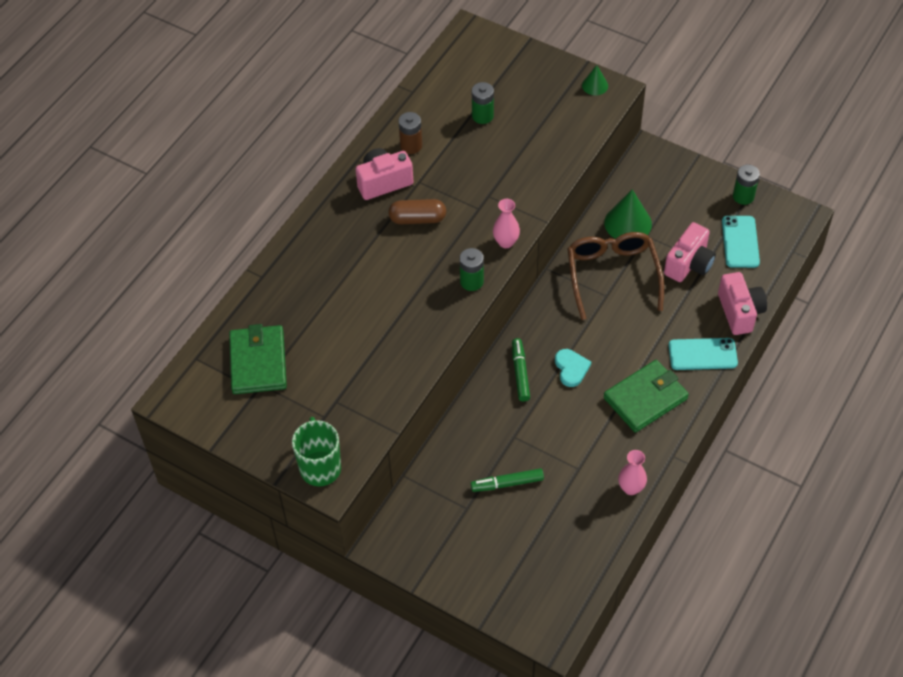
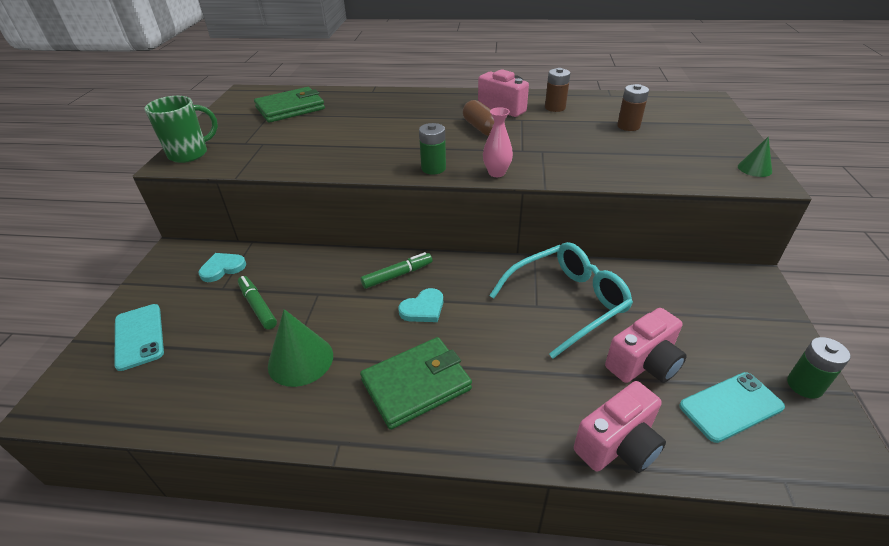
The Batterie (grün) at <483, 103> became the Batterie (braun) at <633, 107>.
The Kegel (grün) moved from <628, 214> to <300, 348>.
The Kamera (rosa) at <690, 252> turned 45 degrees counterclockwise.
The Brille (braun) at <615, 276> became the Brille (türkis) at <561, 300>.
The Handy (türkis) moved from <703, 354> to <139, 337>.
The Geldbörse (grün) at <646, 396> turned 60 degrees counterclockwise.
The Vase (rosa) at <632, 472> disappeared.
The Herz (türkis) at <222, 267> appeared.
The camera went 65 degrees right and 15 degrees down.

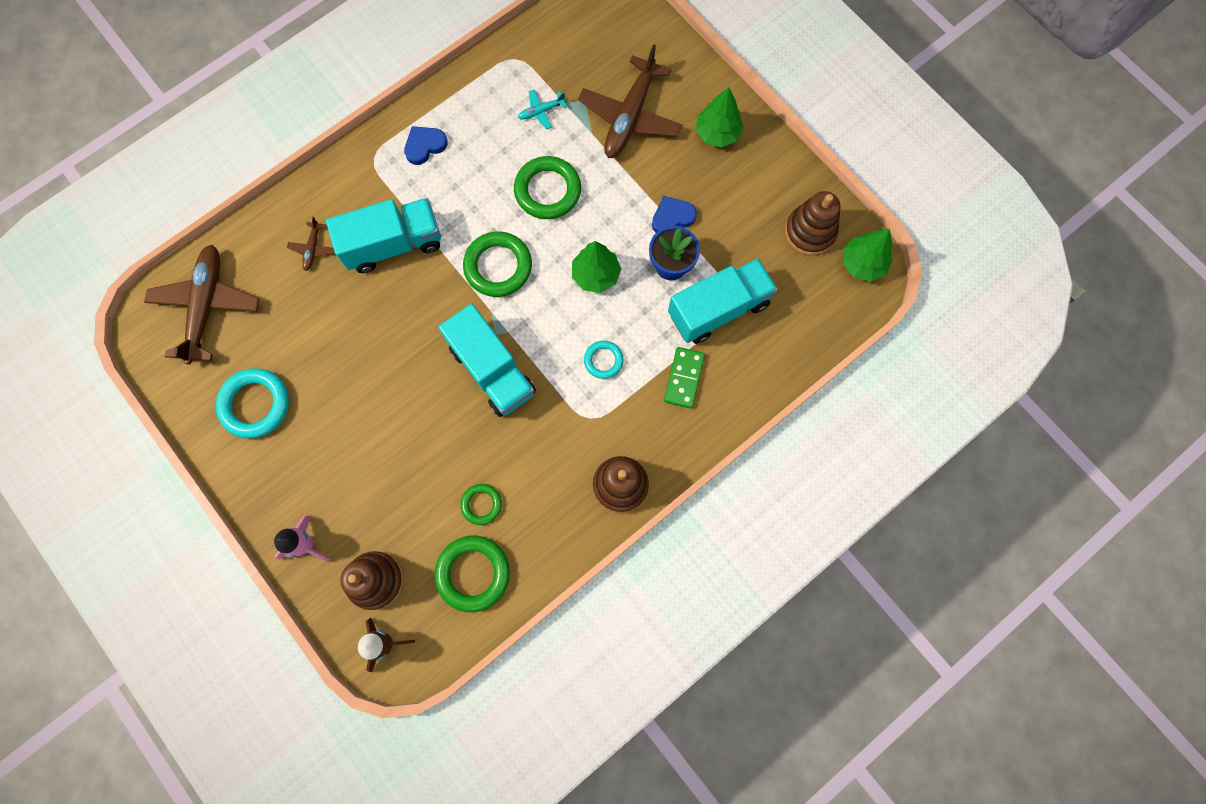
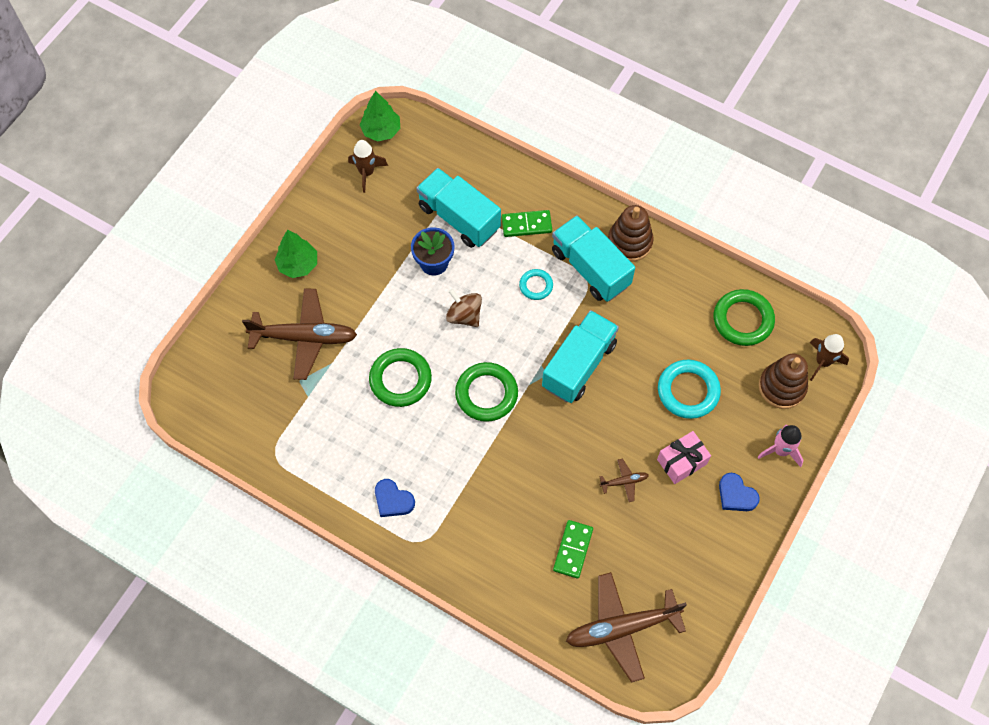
The Flugzeug (türkis) at <542, 109> disappeared.
The Stapelspielzeug (braun) at <813, 223> was replaced by the Rakete (braun) at <368, 166>.
The Herz (blau) moved from <674, 214> to <739, 492>.
The Lastwagen (türkis) moved from <383, 235> to <593, 258>.
The Flugzeug (braun) moved from <311, 244> to <624, 480>.
The Baum (grün) at <596, 267> was replaced by the Kreisel (braun) at <464, 308>.
The Ring (türkis) moved from <252, 403> to <689, 389>.
The Ring (grün) at <481, 504> disappeared.
The Geschenk (rosa) at <684, 457> appeared.
The Dominostein (grün) at <573, 549> appeared.
The camera went 110 degrees left and 10 degrees down.

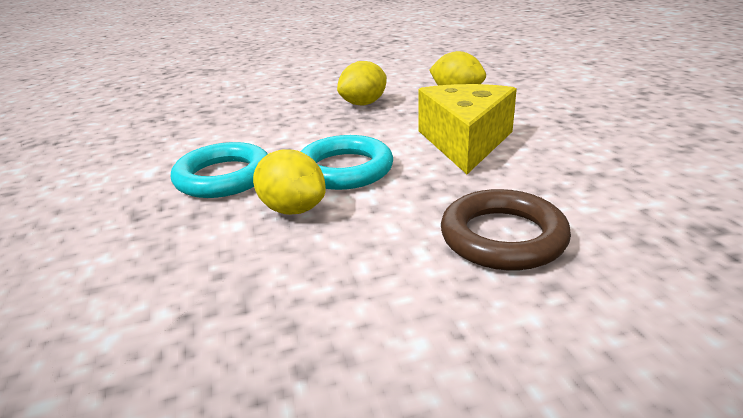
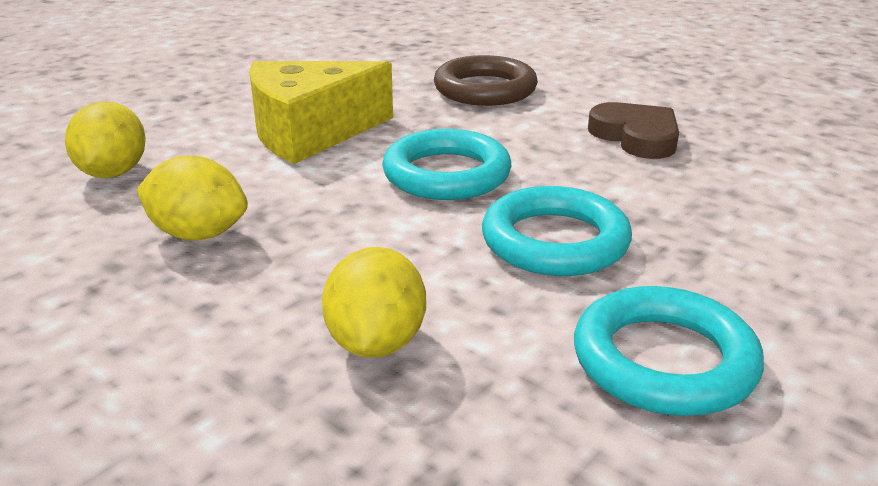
The Zitrone (gelb) moved from <289, 182> to <374, 302>.
The Herz (braun) at <633, 130> appeared.
The Ring (türkis) at <669, 351> appeared.
The camera went 125 degrees left and 0 degrees up.

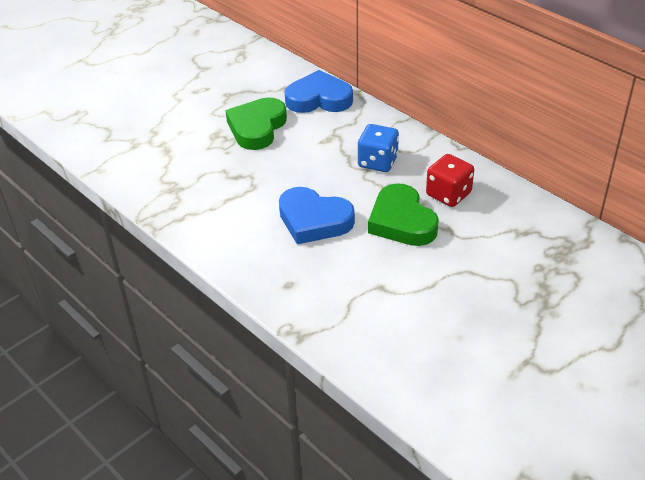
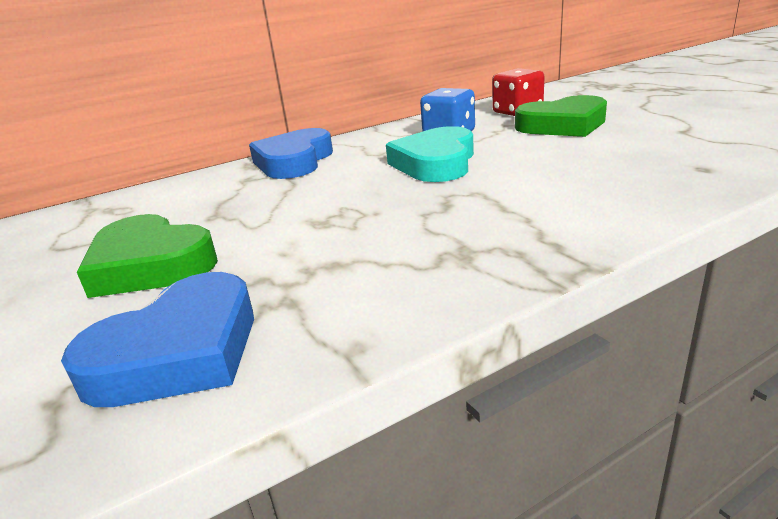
The Herz (grün) moved from <256, 123> to <147, 256>.
The Herz (blau) moved from <317, 215> to <157, 339>.
The Herz (türkis) at <430, 154> appeared.
The camera went 75 degrees left and 15 degrees down.

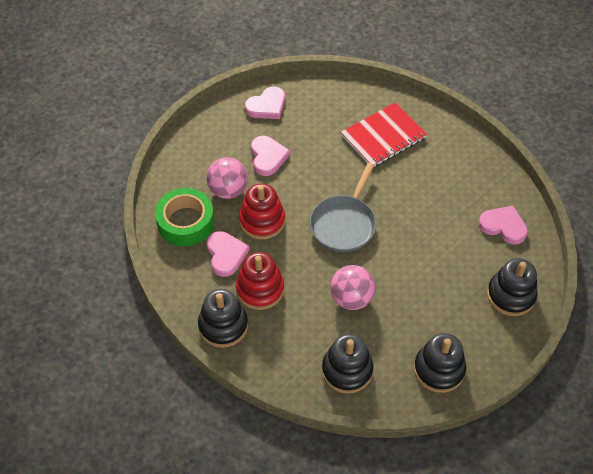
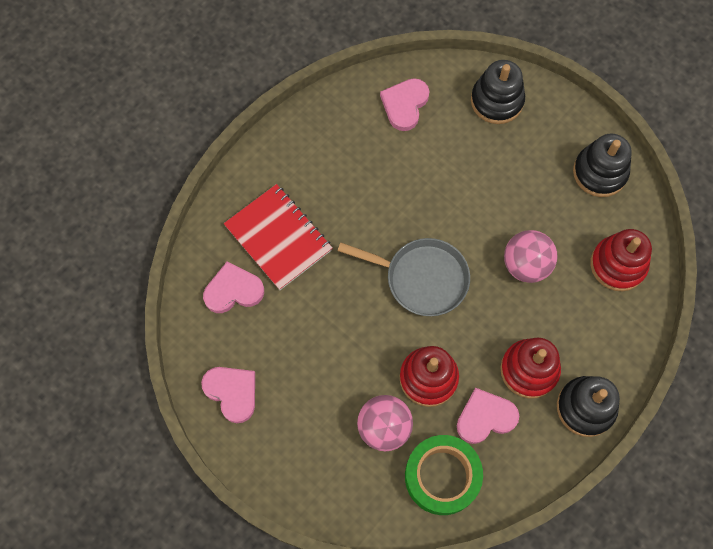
The Herz (rosa) moved from <270, 156> to <233, 287>.
The Stapelspielzeug (schwarz) at <347, 364> became the Stapelspielzeug (rot) at <621, 260>.
The camera went 95 degrees left and 15 degrees up.

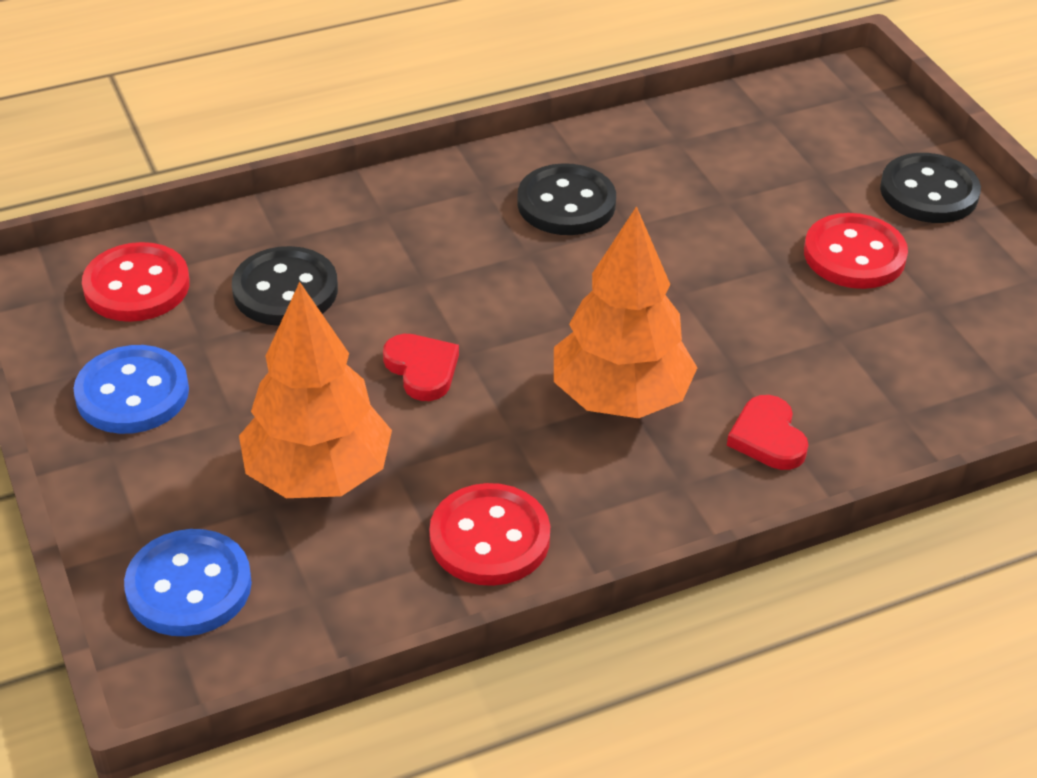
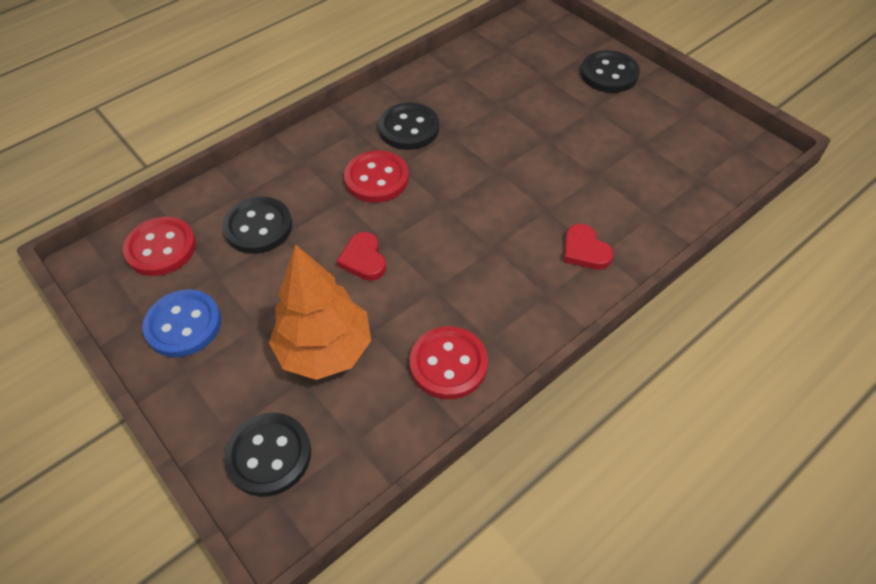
The Baum (orange) at <625, 312> disappeared.
The Knopf (rot) moved from <856, 251> to <376, 176>.
The Herz (rot) at <421, 367> turned 150 degrees counterclockwise.
The Knopf (blau) at <188, 582> became the Knopf (schwarz) at <267, 455>.
The camera went 15 degrees left and 10 degrees up.

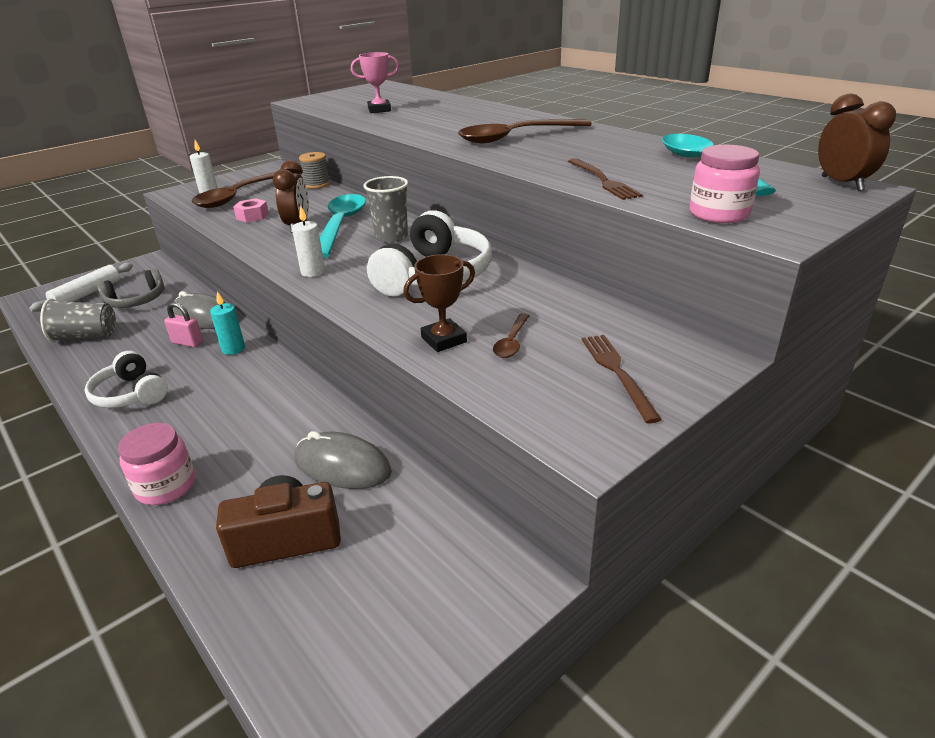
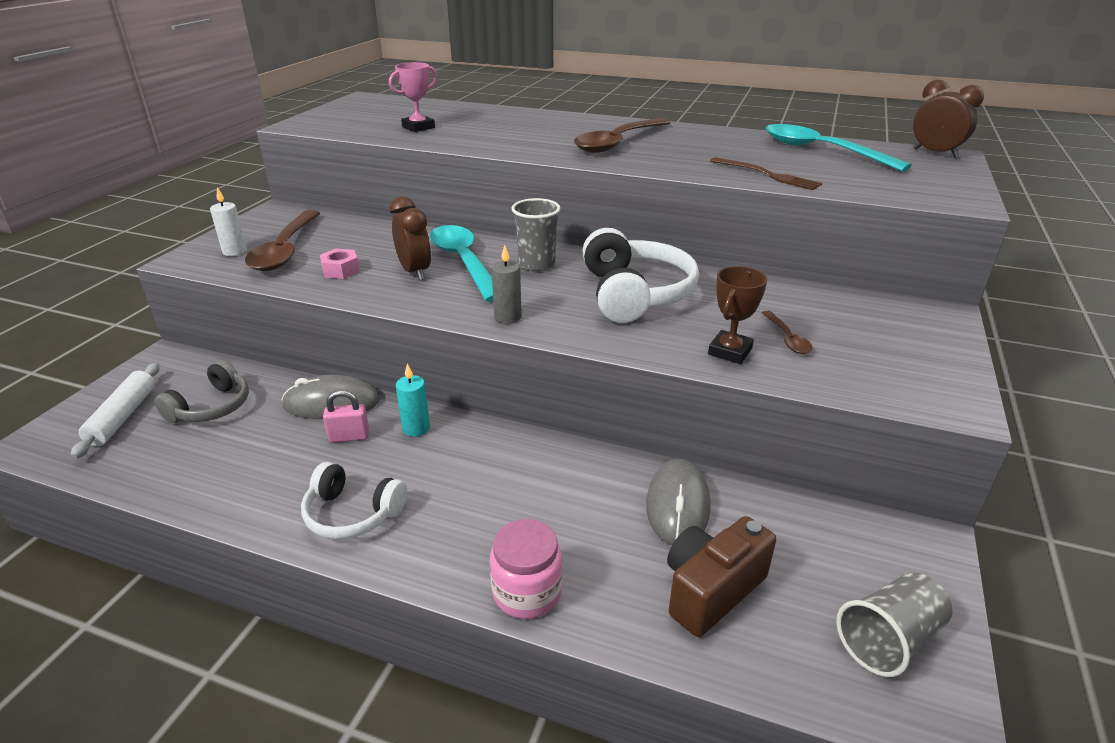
The Einmachglas (rosa) at <725, 184> disappeared.
The Garnrolle (grau) at <314, 170> disappeared.
The Kerze (weiß) at <308, 241> became the Kerze (grau) at <506, 284>.
The Becher (grau) moved from <78, 320> to <894, 624>.
The Gabel (braun) at <622, 379> disappeared.
The Computermaus (grau) at <343, 460> turned 75 degrees counterclockwise.
The camera went 30 degrees left and 0 degrees up.

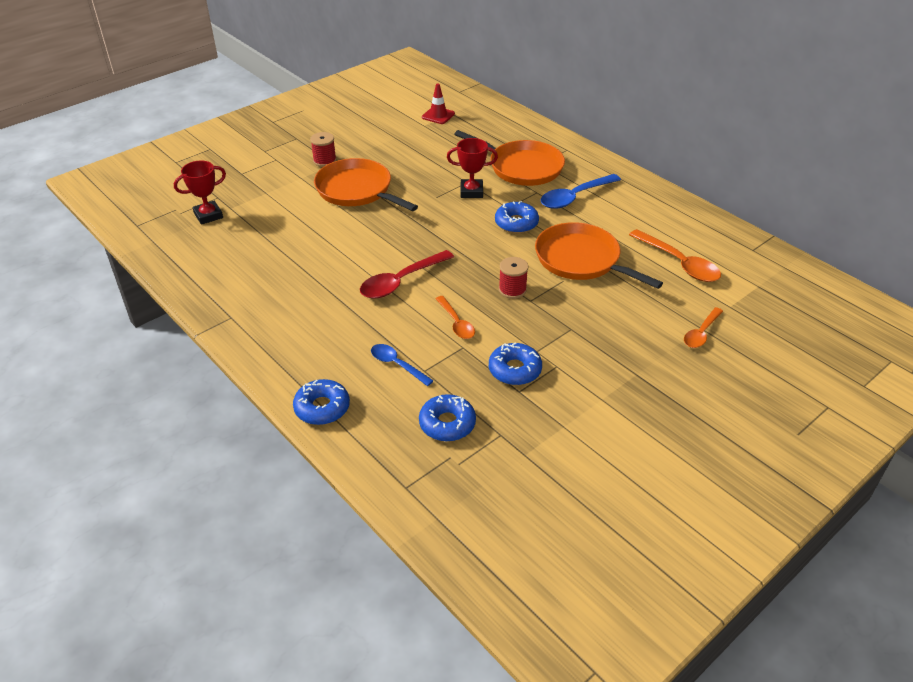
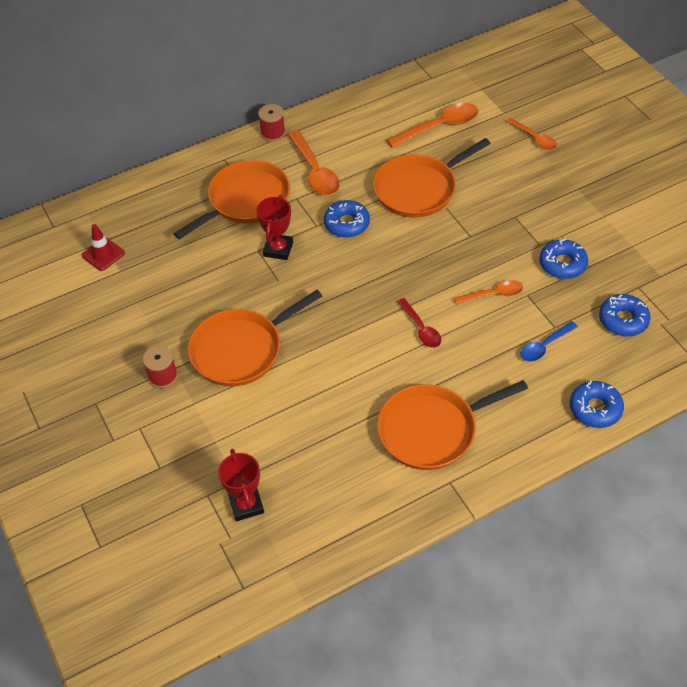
The Löffel (blau) at <580, 191> became the Löffel (orange) at <314, 163>.
The Löffel (rot) at <407, 274> changed to 0.62 times the size.
The Garnrolle (rot) moved from <513, 278> to <271, 123>.
The Pfanne (orange) at <452, 425> appeared.
The camera went 75 degrees left and 10 degrees up.

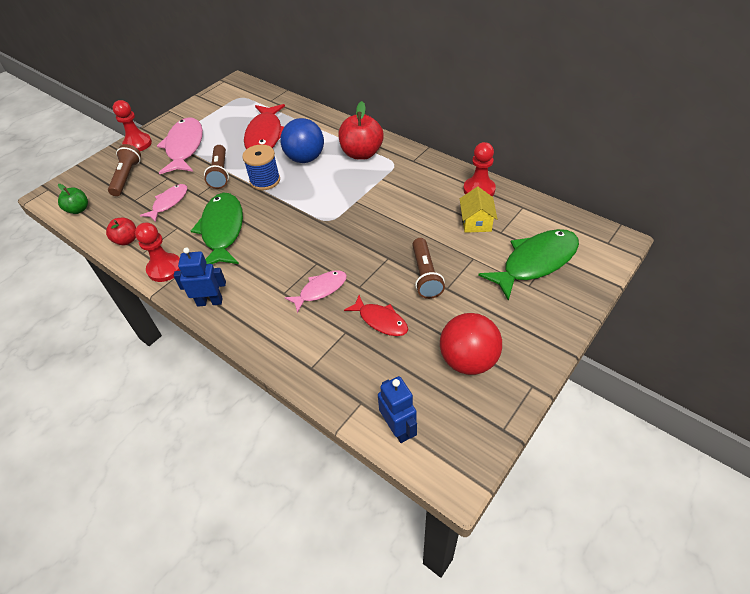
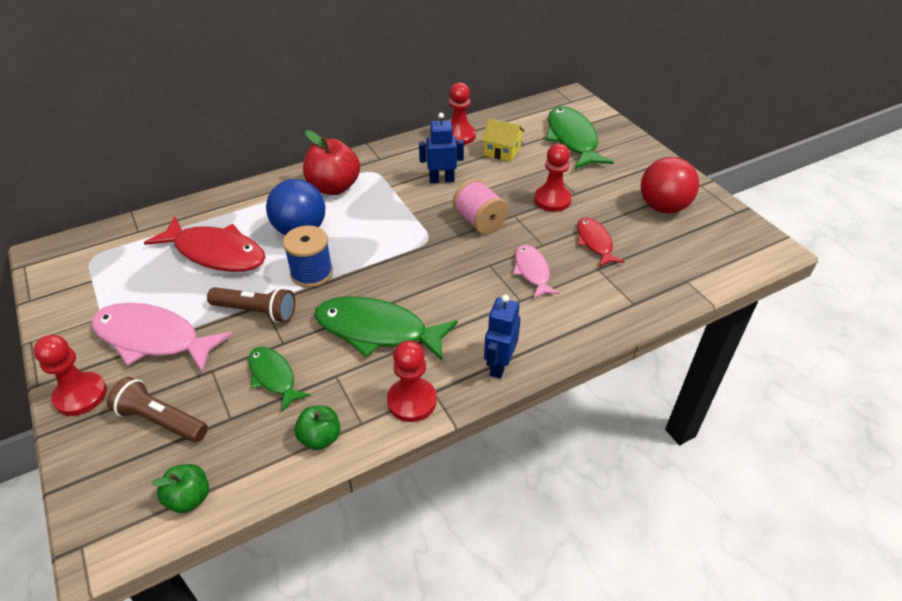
The Fisch (rosa) at <163, 203> became the Fisch (grün) at <279, 379>.
The Apfel (rot) at <121, 231> became the Apfel (grün) at <317, 428>.
The Taschenlampe (braun) at <428, 268> was replaced by the Bauer (rot) at <553, 178>.
The Fisch (rot) at <376, 315> turned 75 degrees counterclockwise.
The Roboter (blau) moved from <397, 409> to <441, 148>.
The Garnrolle (rosa) at <481, 206> appeared.
The camera went 70 degrees left and 5 degrees down.

